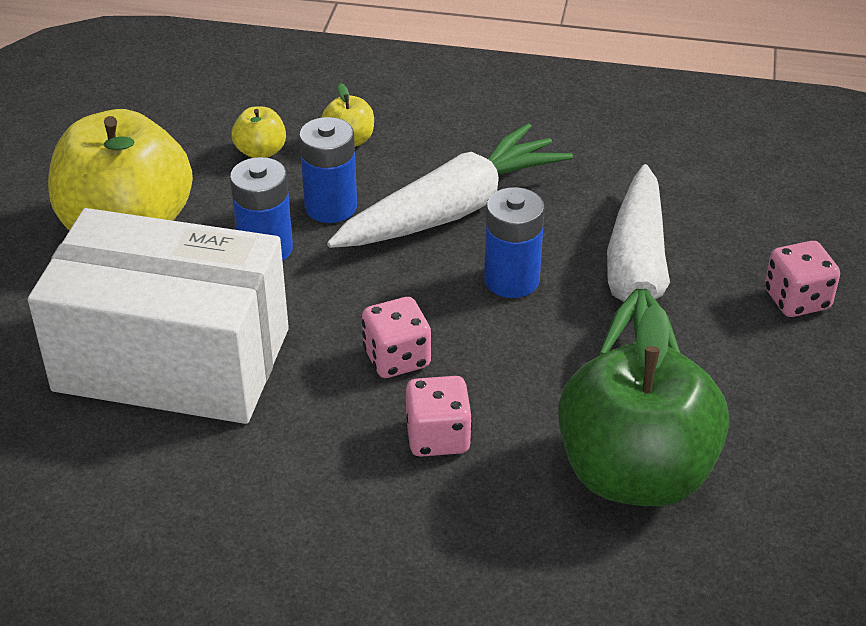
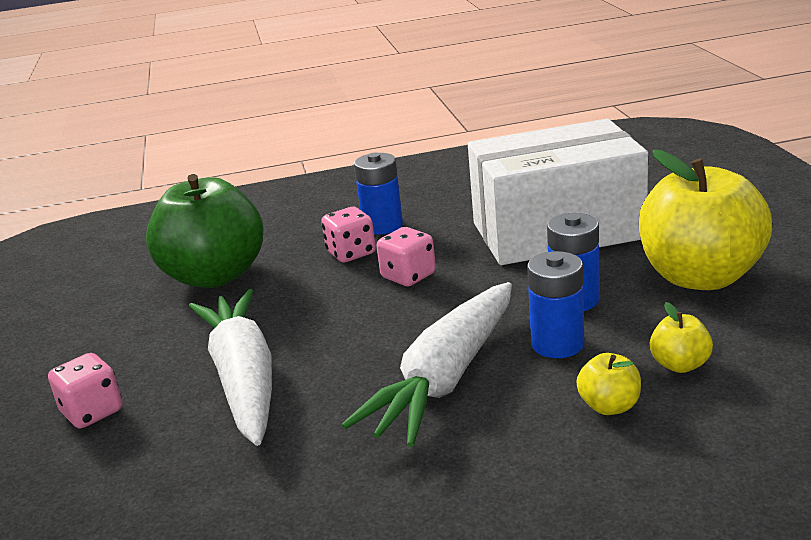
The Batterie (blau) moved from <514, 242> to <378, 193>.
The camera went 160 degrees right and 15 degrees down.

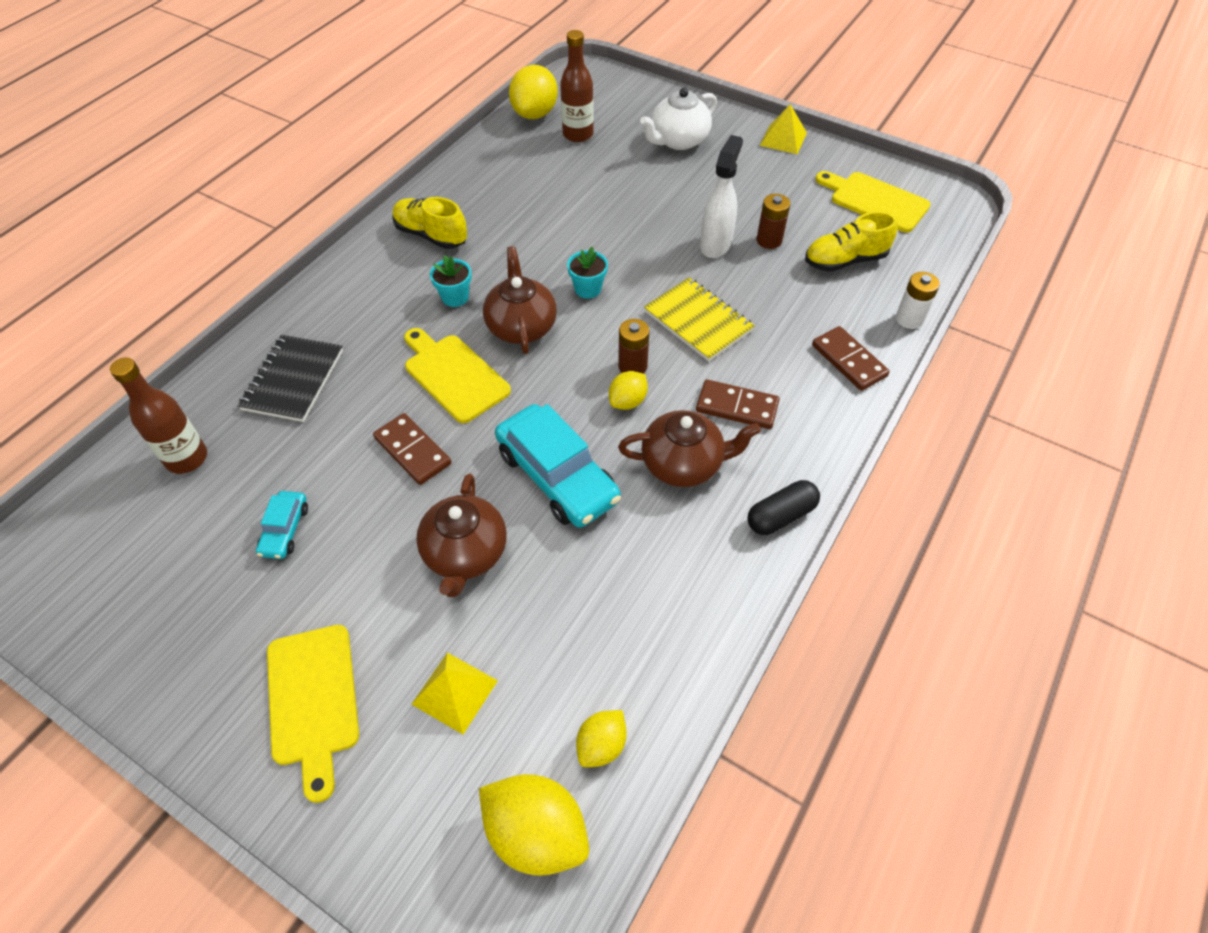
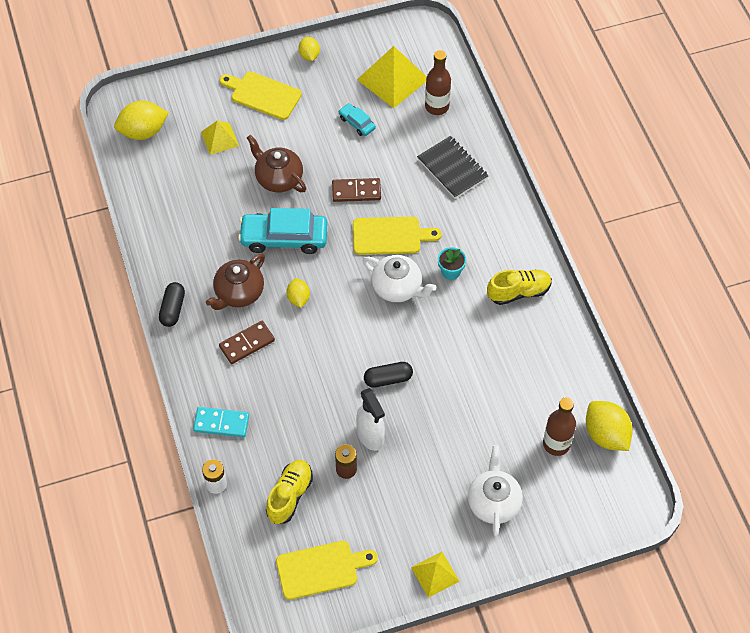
The Teekanne (braun) at <520, 300> became the Teekanne (weiß) at <399, 278>.
The Blumentopf (türkis) at <587, 273> disappeared.
The Notizbuch (gelb) at <699, 319> disappeared.
The Batterie (braun) at <634, 346> disappeared.
The Dominostein (braun) at <851, 358> became the Dominostein (türkis) at <221, 422>.
The Zitrone (gelb) moved from <601, 738> to <309, 49>.
The Pyramide (gelb) at <392, 77> appeared.
The Kapsel (schwarz) at <388, 375> appeared.
The camera went 130 degrees right and 5 degrees up.

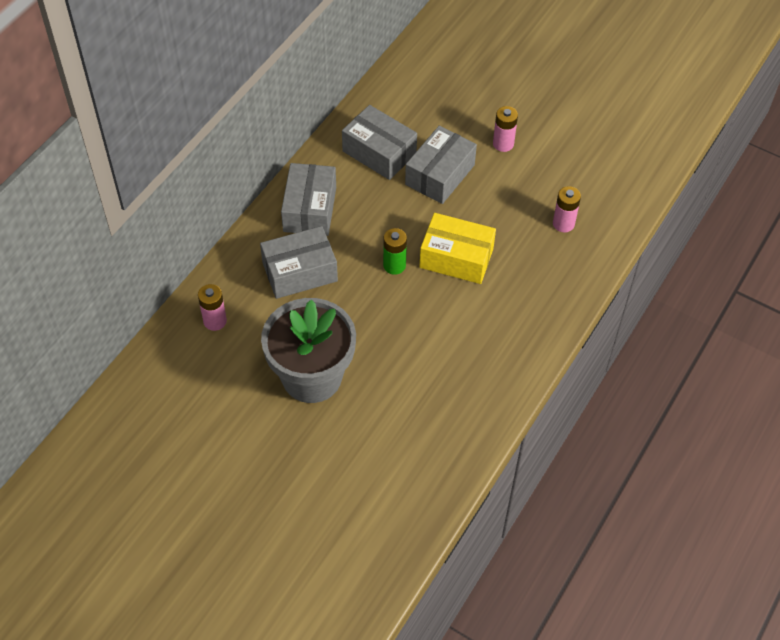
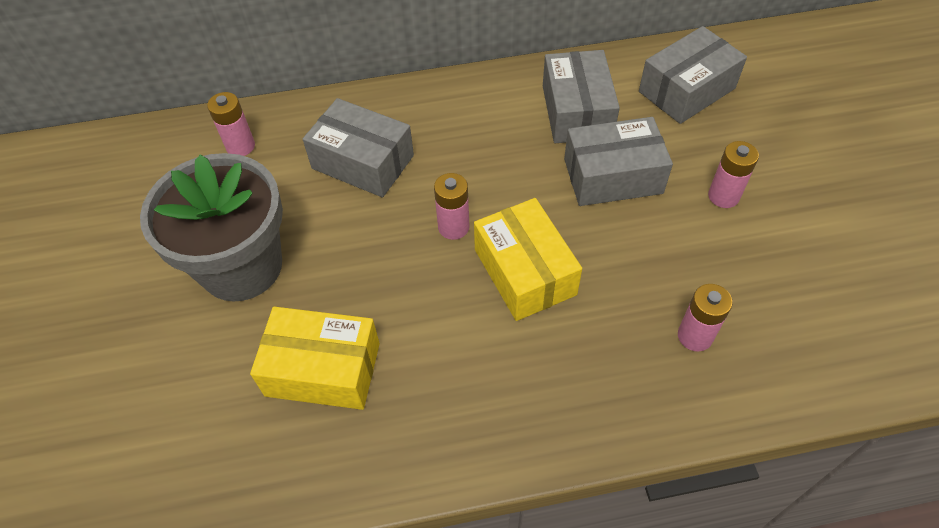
The Schachtel (grau) moved from <308, 199> to <693, 75>.
The Batterie (grün) at <395, 251> became the Batterie (rosa) at <452, 206>.
The Schachtel (gelb) at <315, 358> appeared.
The camera went 50 degrees right and 0 degrees up.

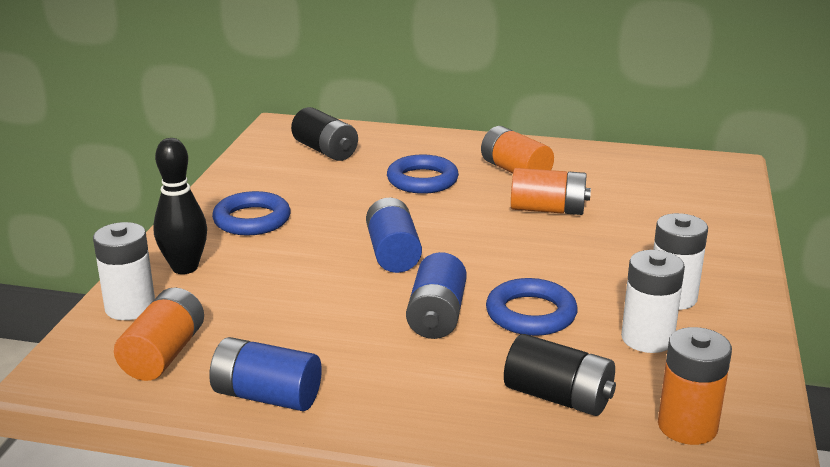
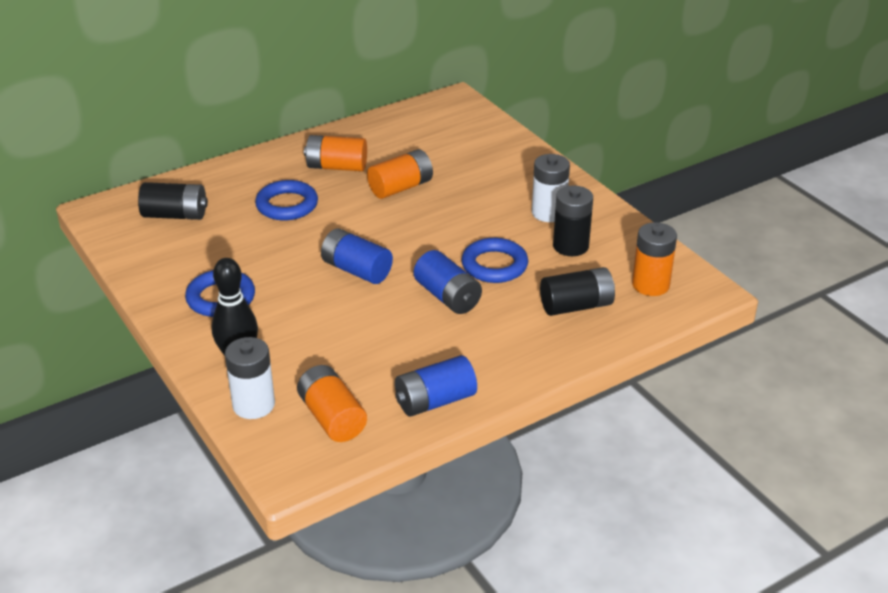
The Batterie (weiß) at <653, 301> became the Batterie (schwarz) at <573, 220>.
The camera went 45 degrees left and 10 degrees up.

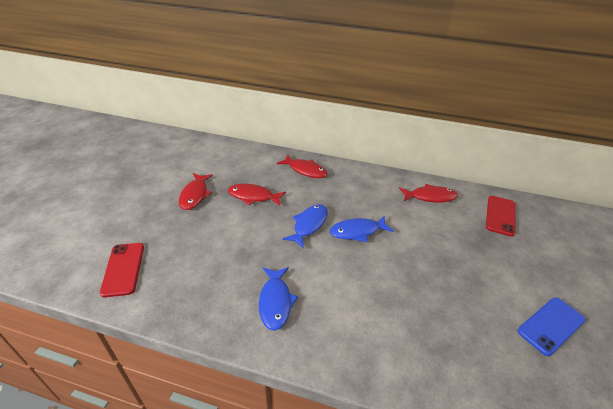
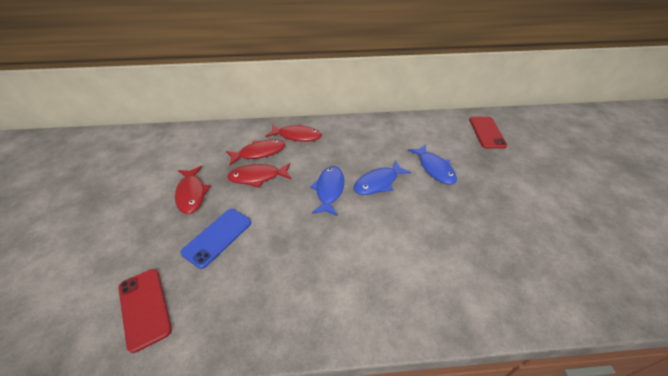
The Fisch (rot) moved from <428, 193> to <255, 152>.
The Fisch (blau) moved from <278, 299> to <432, 164>.
The Handy (blau) moved from <552, 326> to <216, 239>.
The camera went 20 degrees left and 5 degrees up.

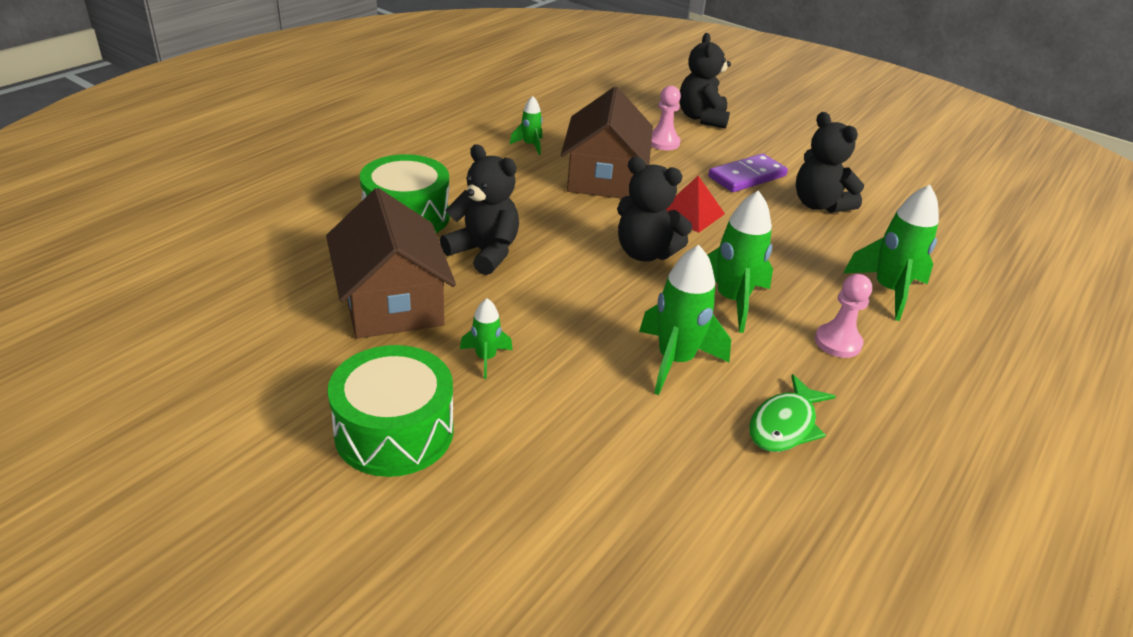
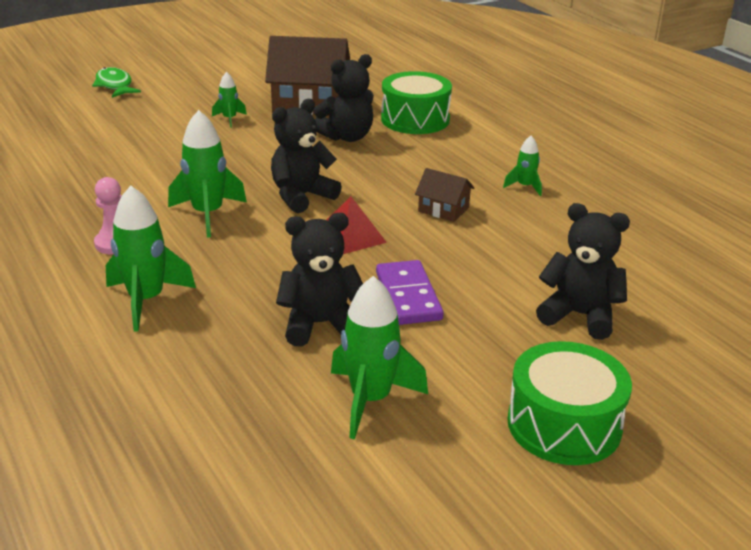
The Bauer (rosa) at <666, 118> disappeared.
The Haus (braun) at <607, 143> changed to 0.49 times the size.
The Rakete (grün) moved from <685, 320> to <379, 357>.
The Trommel (grün) moved from <391, 411> to <570, 403>.
The Fisch (grün) moved from <792, 413> to <116, 82>.
The camera went 115 degrees right and 5 degrees down.

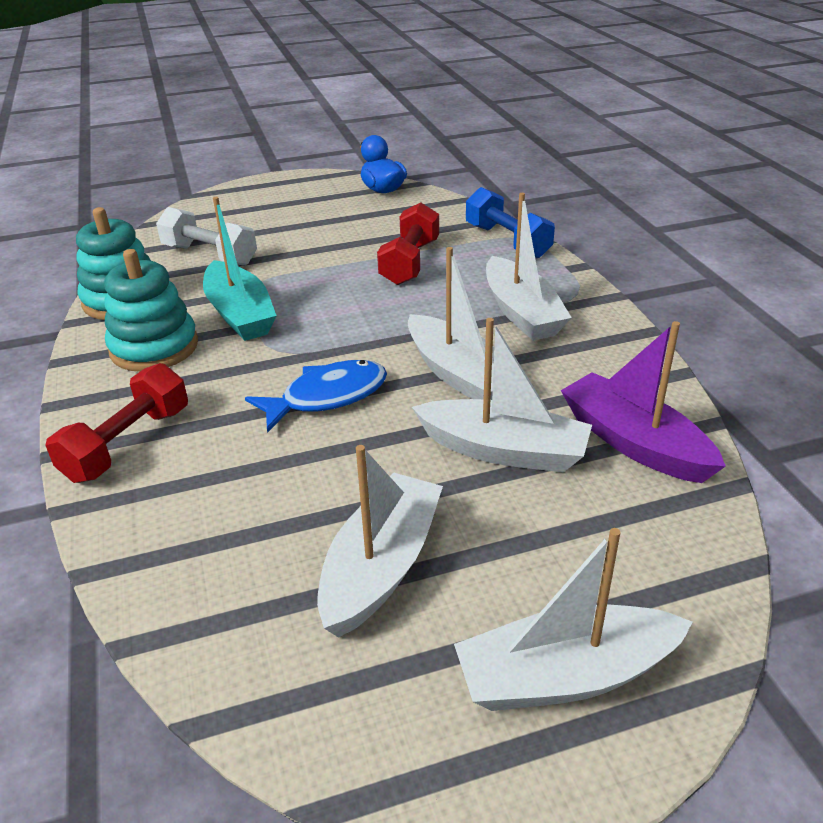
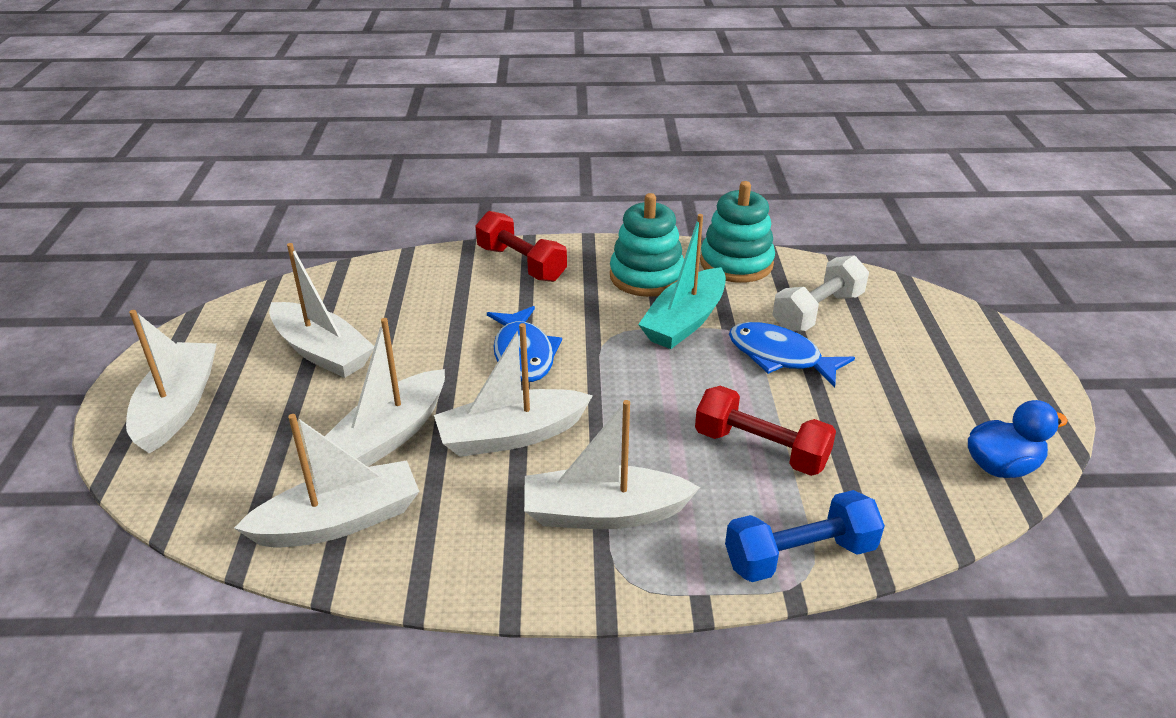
The Boot (türkis) at <240, 269> turned 45 degrees counterclockwise.
The Boot (lila) at <643, 402> became the Boot (weiß) at <327, 481>.
The Fisch (blau) at <792, 355> appeared.
The camera went 105 degrees right and 0 degrees up.

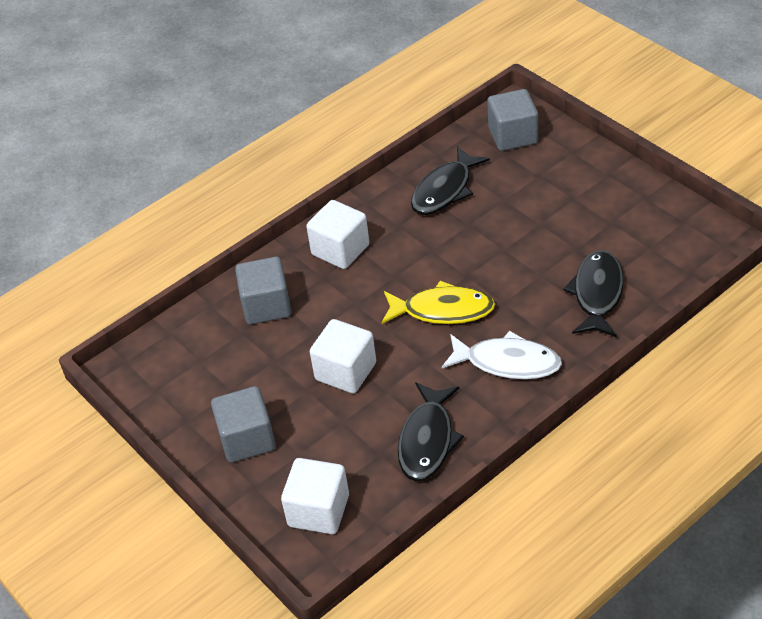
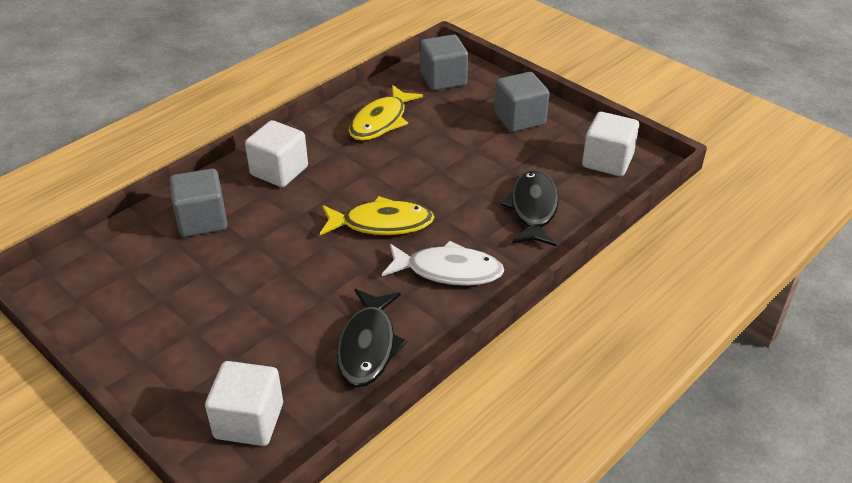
The Fisch (schwarz) at <450, 180> became the Fisch (gelb) at <386, 113>.
The Kubus (weiß) moved from <343, 356> to <610, 144>.
The Kubus (grau) moved from <243, 424> to <522, 102>.
The camera went 10 degrees left and 5 degrees down.

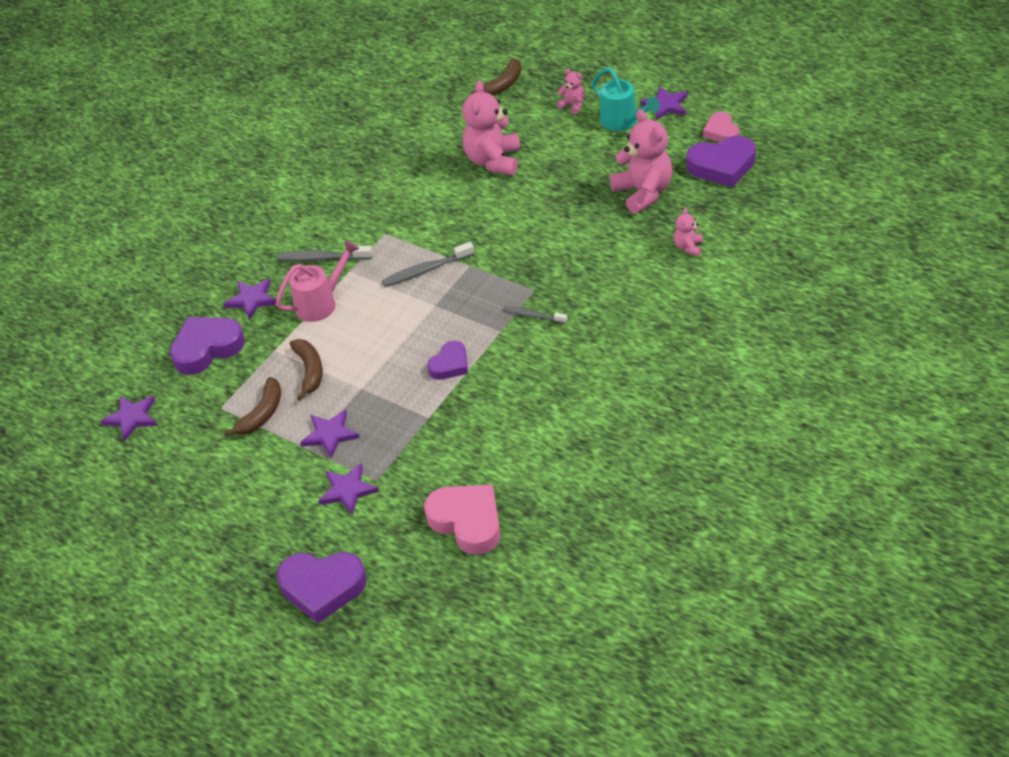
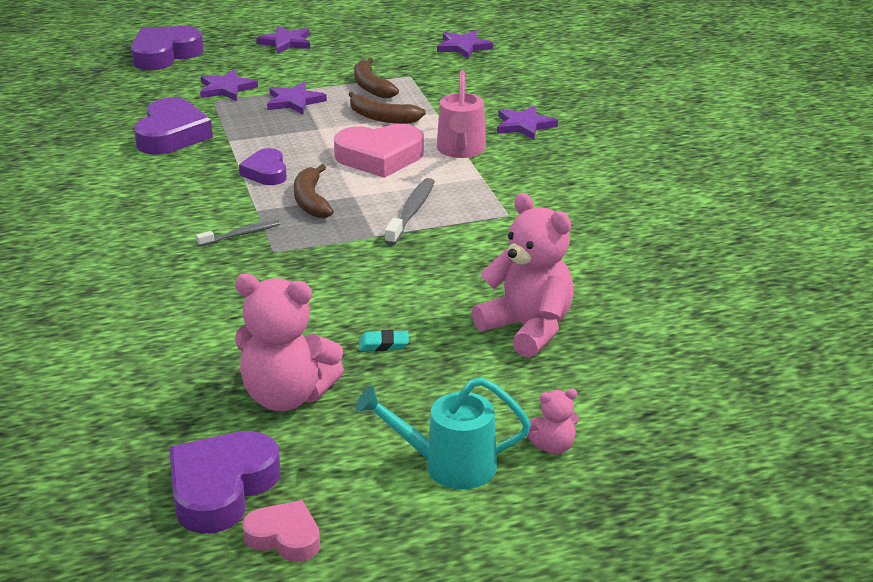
The Banane (braun) moved from <496, 77> to <314, 191>.
The Stern (lila) moved from <664, 103> to <283, 40>.
The Teddybär (rosa) at <688, 232> disappeared.
The Zahnbürste (grau) at <324, 254> disappeared.
The Herz (lila) moved from <207, 346> to <173, 126>.
The Herz (rosa) moved from <462, 520> to <379, 151>.
The Radiergummi (türkis) at <384, 340> appeared.
The camera went 125 degrees right and 15 degrees down.

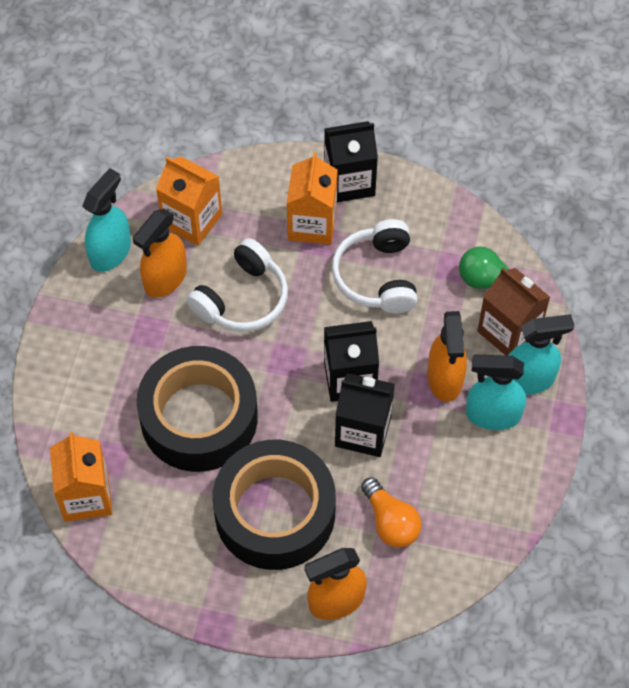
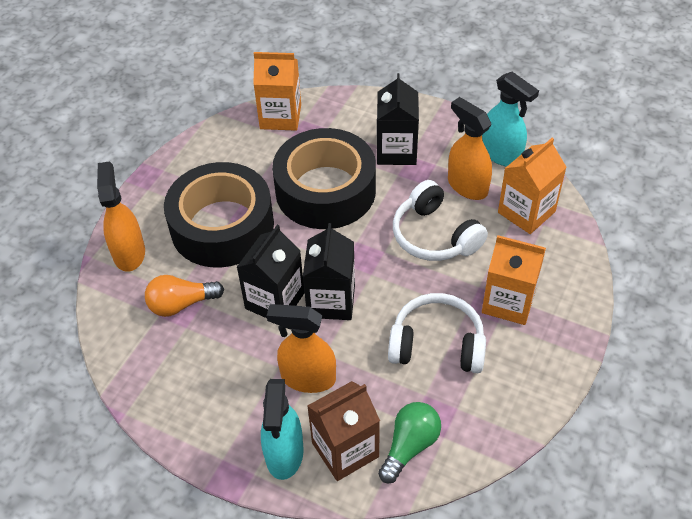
The Getränkekarton (schwarz) moved from <351, 161> to <398, 119>.
The Sprühflasche (türkis) at <496, 392> disappeared.
The camera went 105 degrees right and 10 degrees down.

